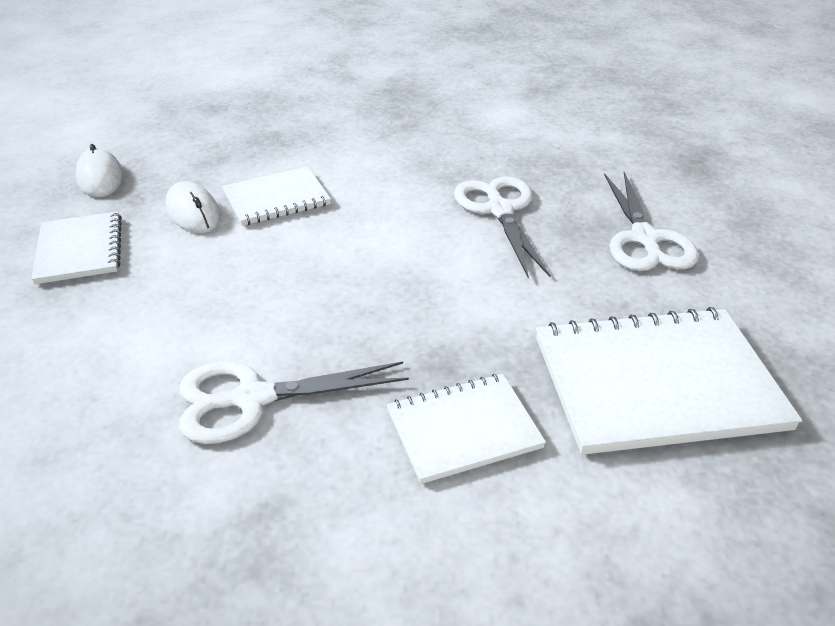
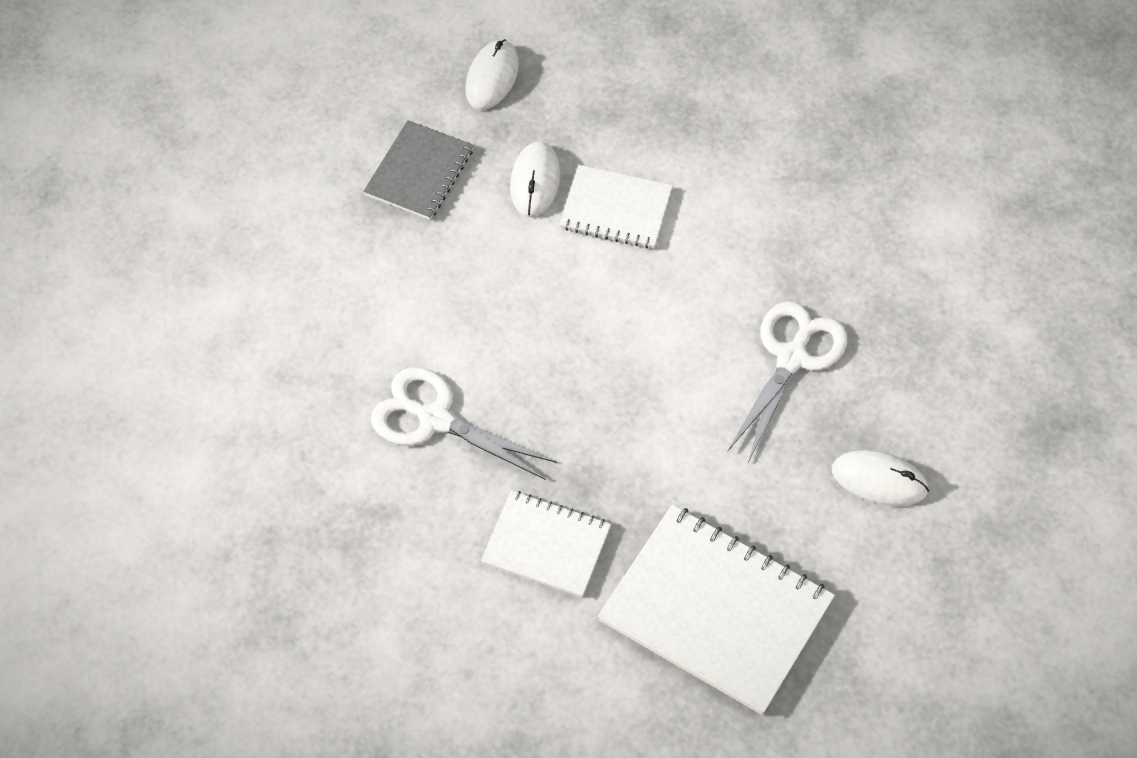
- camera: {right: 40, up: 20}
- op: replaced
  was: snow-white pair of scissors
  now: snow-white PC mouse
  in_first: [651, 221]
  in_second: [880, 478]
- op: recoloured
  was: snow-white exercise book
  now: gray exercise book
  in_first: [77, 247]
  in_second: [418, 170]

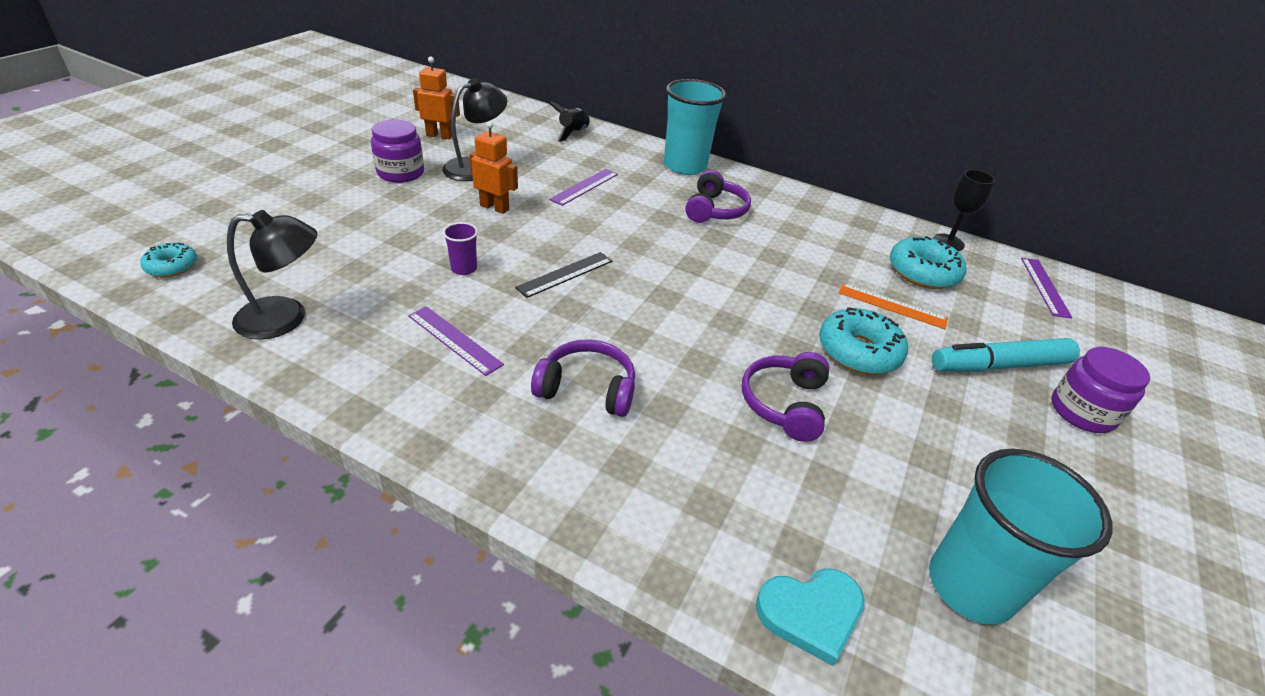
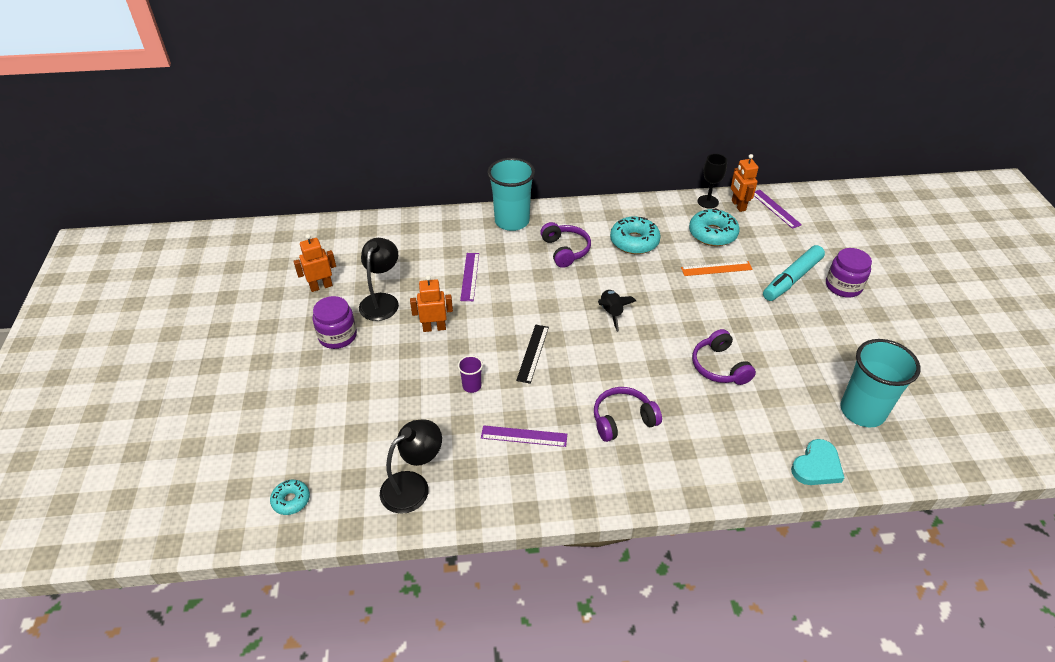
- camera: {right: -30, up: 5}
- op: added
  now: orange toy robot
  in_second: [745, 183]
- op: moved
  was: jet-black rocket
  in_first: [569, 121]
  in_second: [617, 311]
- op: moved
  was: aqua donut
  in_first: [863, 340]
  in_second: [635, 235]

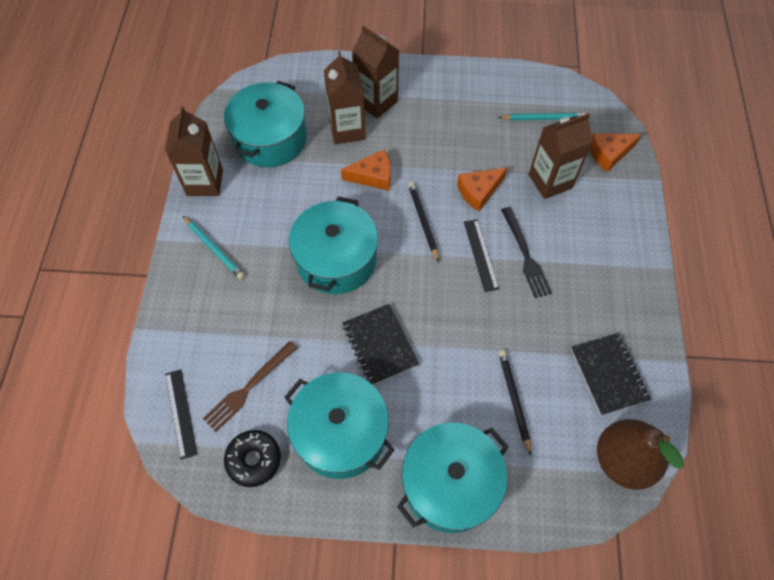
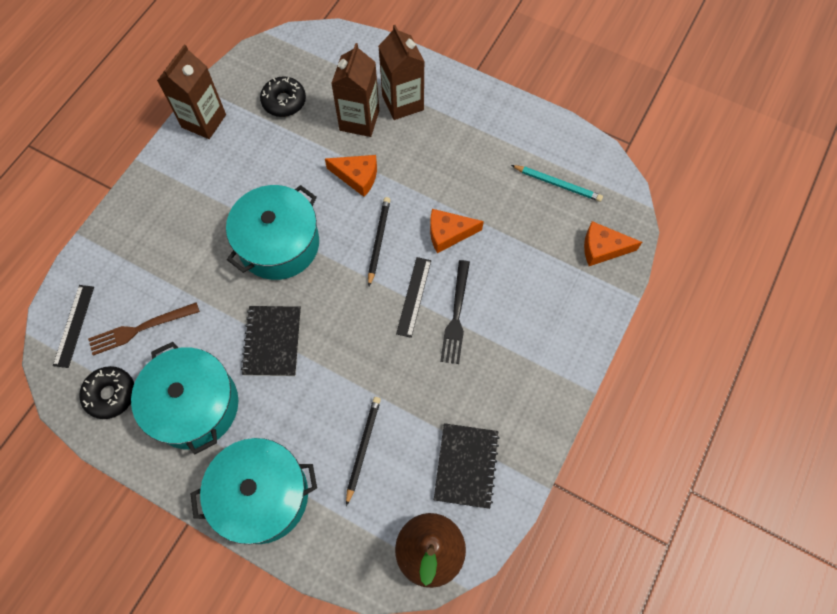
- camera: {right: 25, up: 5}
- op: removed
  was: aqua lead pencil
  in_first: [214, 248]
- op: removed
  was: brown juice carton
  in_first: [560, 156]
- op: replaced
  was: aqua pot
  now: jet-black donut
  in_first: [265, 124]
  in_second: [283, 96]

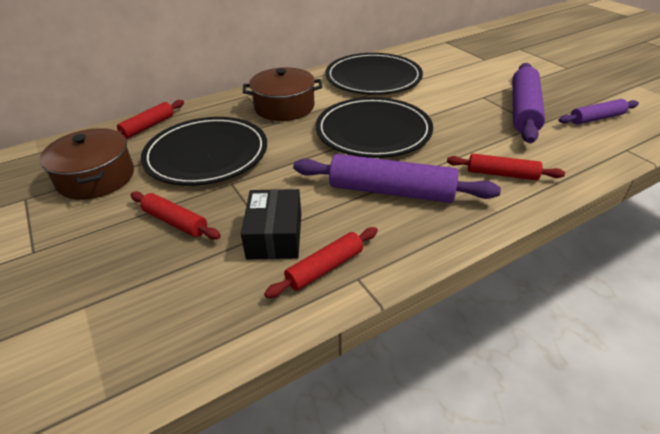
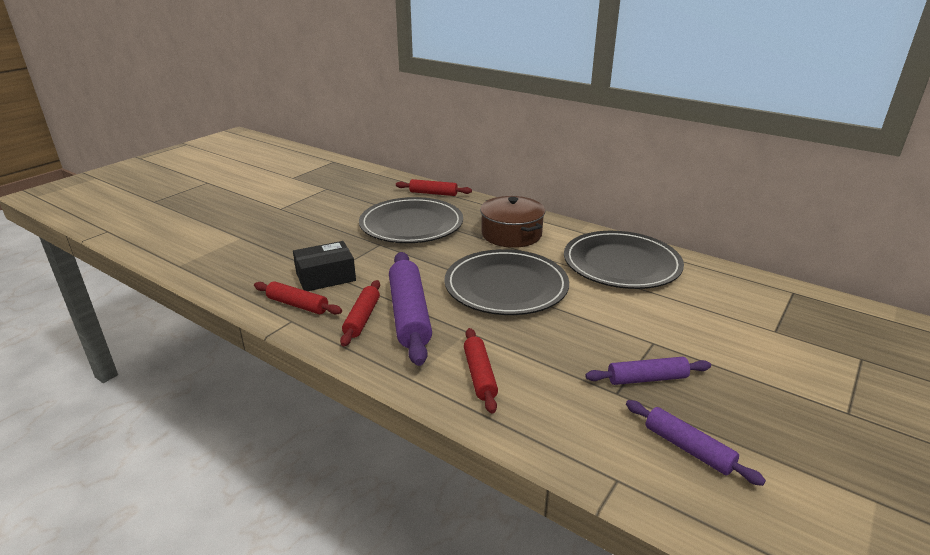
- camera: {right: 65, up: -10}
- op: removed
  was: brown pot
  in_first: [87, 164]
- op: moved
  was: red dough roller
  in_first: [175, 216]
  in_second: [360, 313]
- op: resized
  was: violet dough roller
  in_first: [528, 103]
  in_second: [648, 371]
  ratio: 0.57

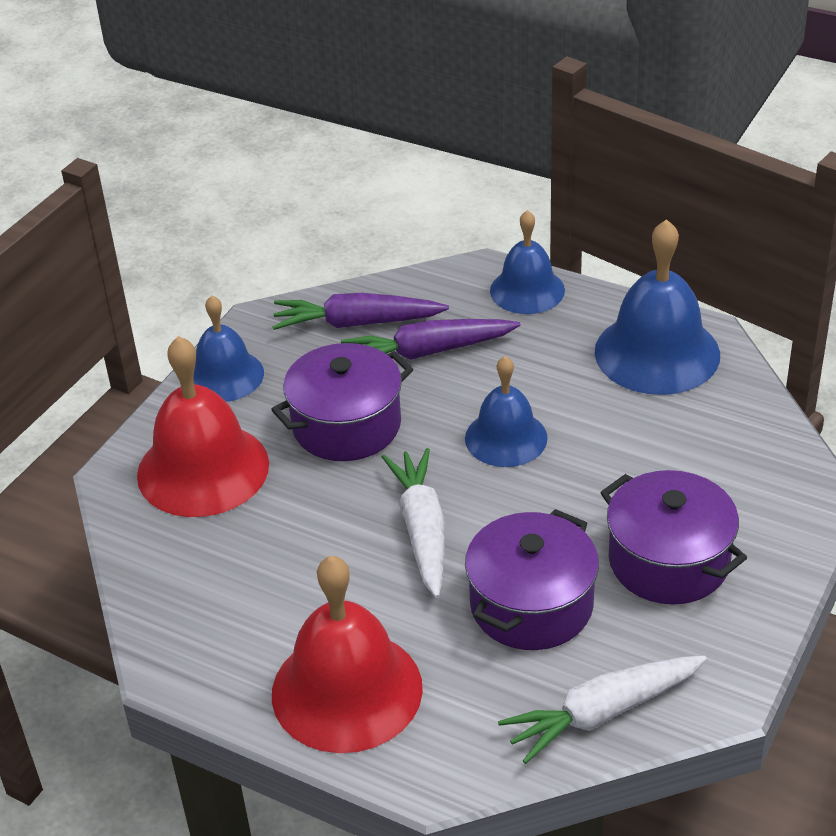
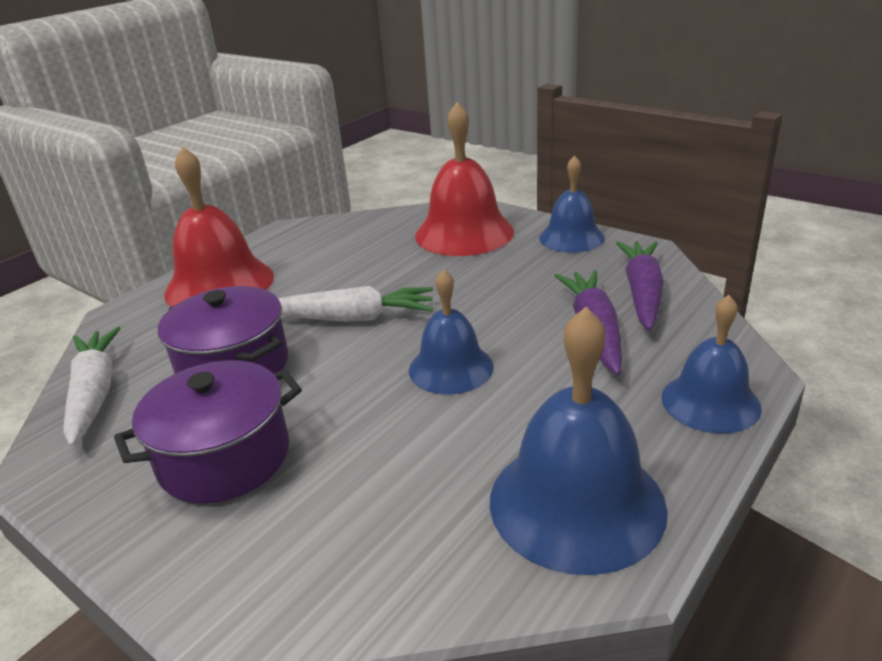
- camera: {right: 100, up: -10}
- op: removed
  was: violet pot
  in_first: [342, 402]

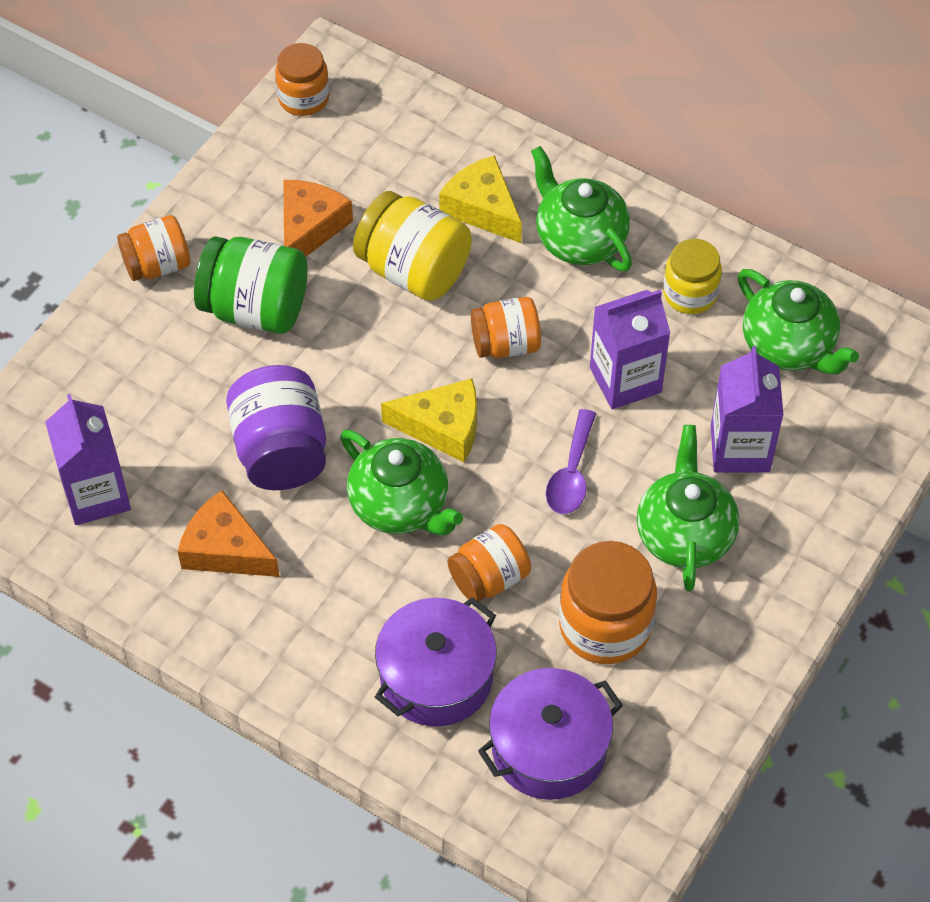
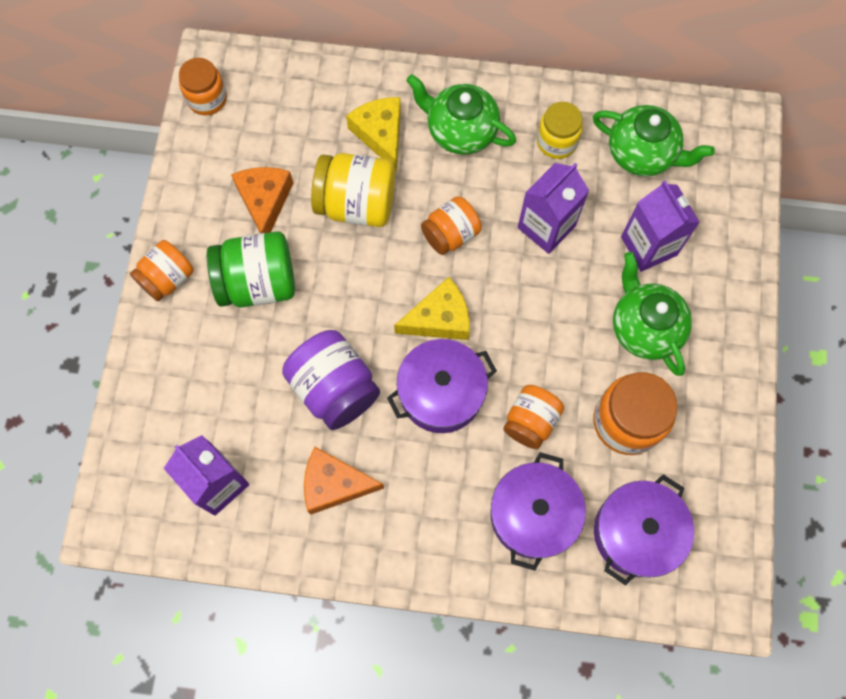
- camera: {right: -25, up: 15}
- op: removed
  was: violet teaspoon
  in_first: [571, 461]
- op: replaced
  was: green teapot
  now: violet pot
  in_first: [401, 482]
  in_second: [442, 386]
- op: turned
  was: bright yellow piece of cheese
  in_first: [480, 199]
  in_second: [373, 134]
  clockwise: 45

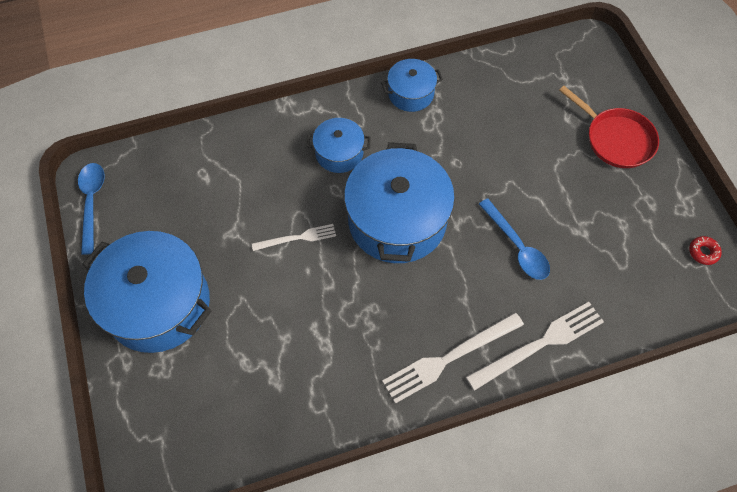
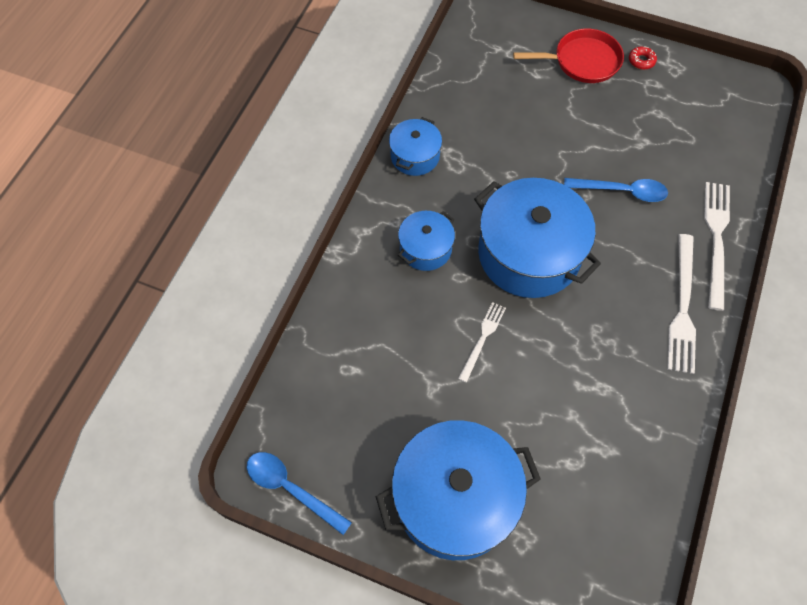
- camera: {right: -50, up: 0}
- op: moved
  was: red donut
  in_first: [705, 250]
  in_second: [643, 58]

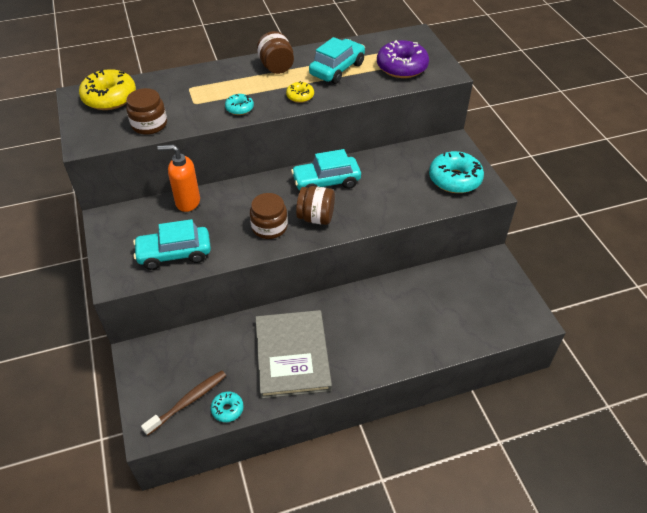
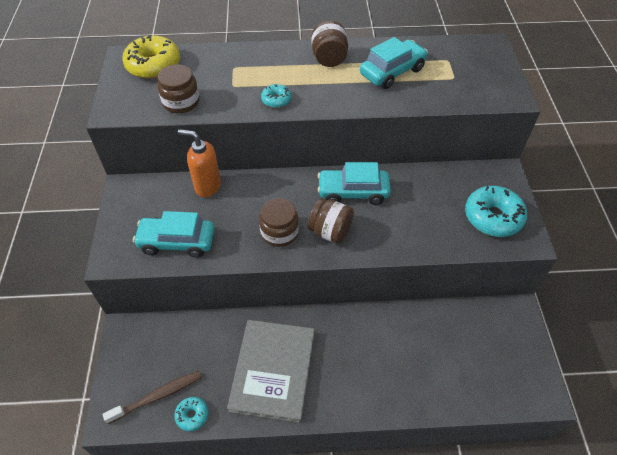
- camera: {right: 15, up: 5}
- op: removed
  was: bright yellow donut
  in_first: [300, 92]
- op: removed
  was: violet donut
  in_first: [403, 59]

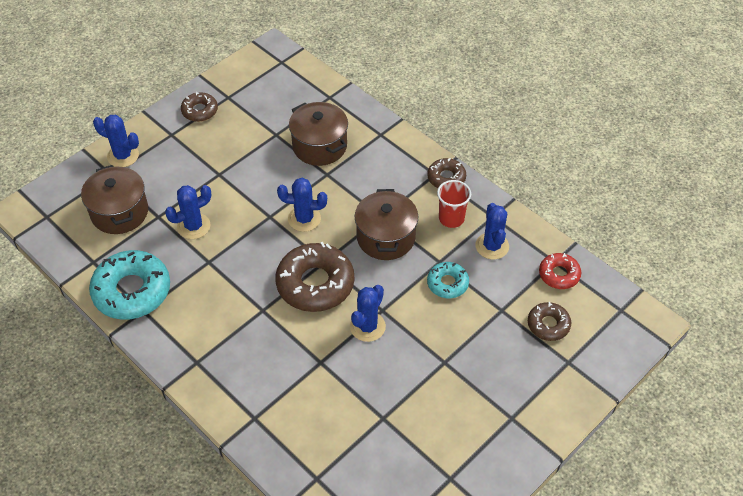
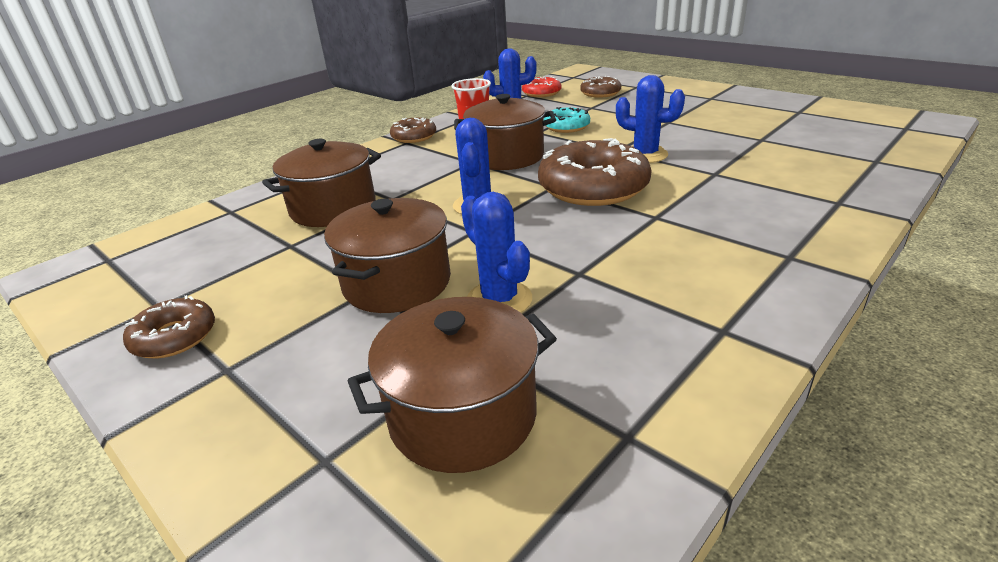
- camera: {right: -90, up: -20}
- op: removed
  was: aqua donut
  in_first: [129, 285]
- op: removed
  was: blue prickly plant
  in_first: [116, 141]
- op: added
  now: brown pot
  in_second: [387, 255]

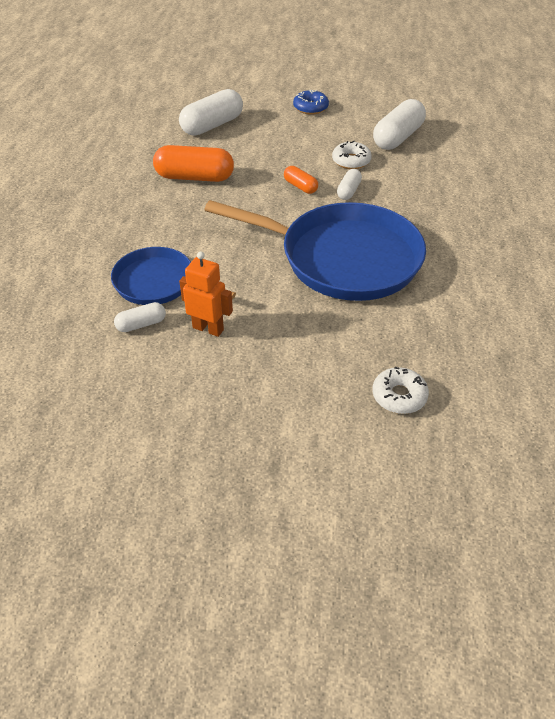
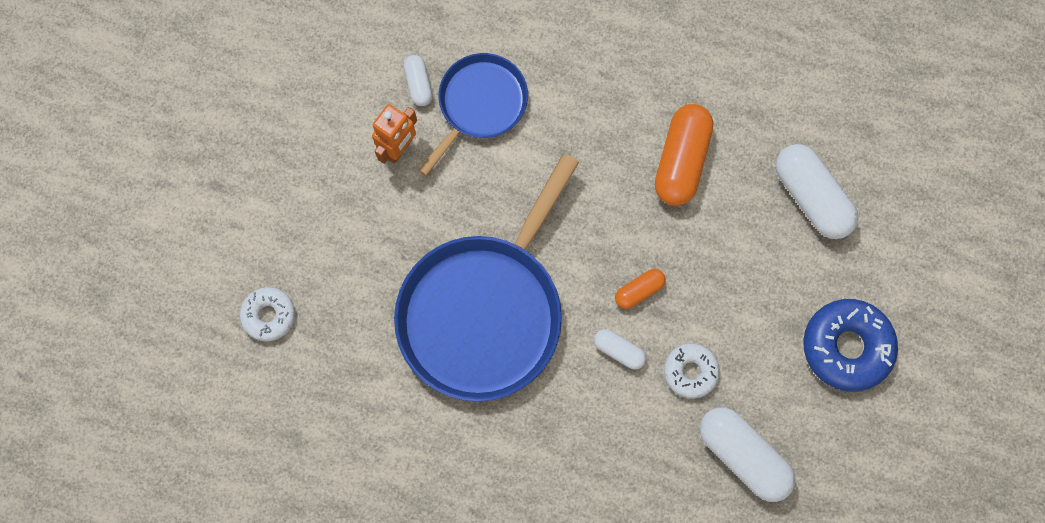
- camera: {right: 100, up: 30}
- op: resized
  was: blue donut
  in_first: [311, 102]
  in_second: [850, 345]
  ratio: 1.68

